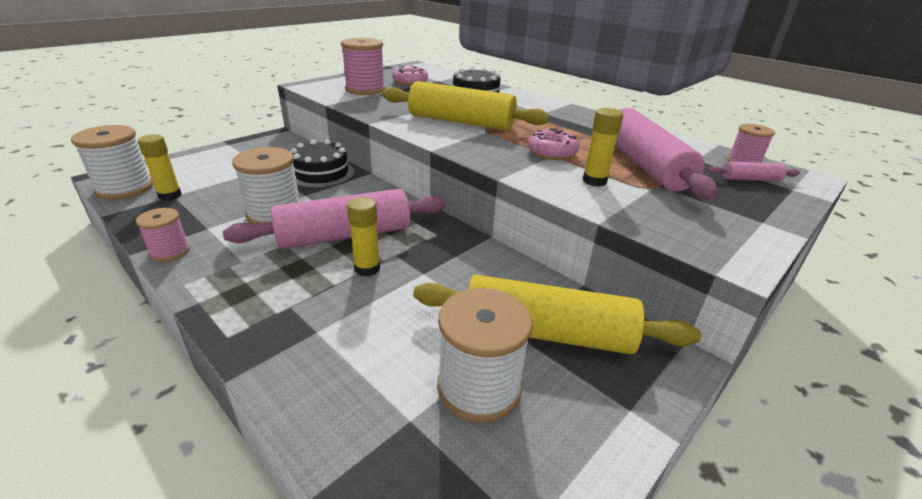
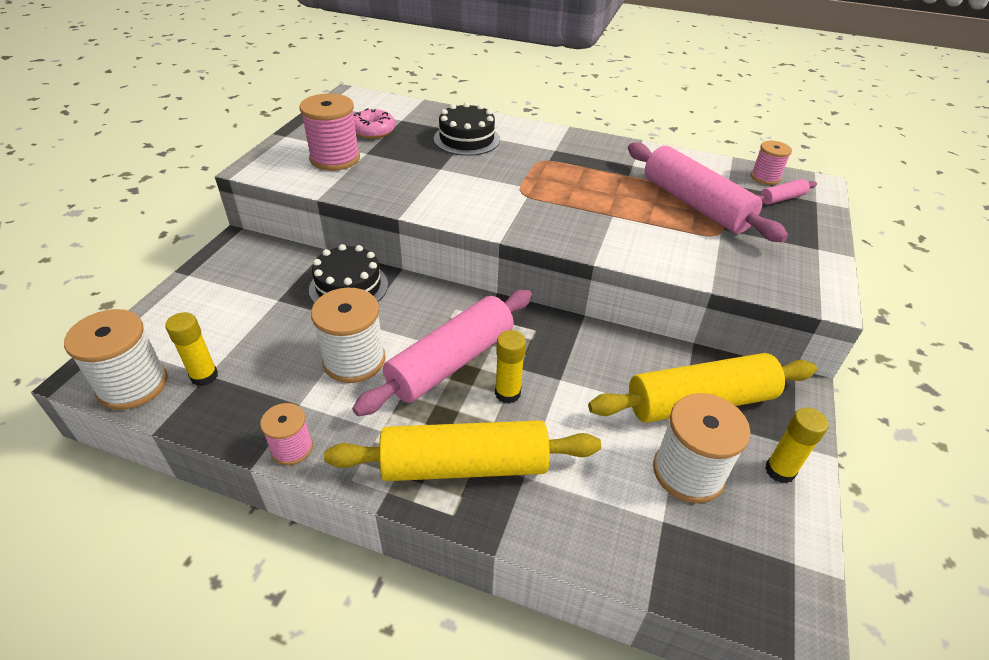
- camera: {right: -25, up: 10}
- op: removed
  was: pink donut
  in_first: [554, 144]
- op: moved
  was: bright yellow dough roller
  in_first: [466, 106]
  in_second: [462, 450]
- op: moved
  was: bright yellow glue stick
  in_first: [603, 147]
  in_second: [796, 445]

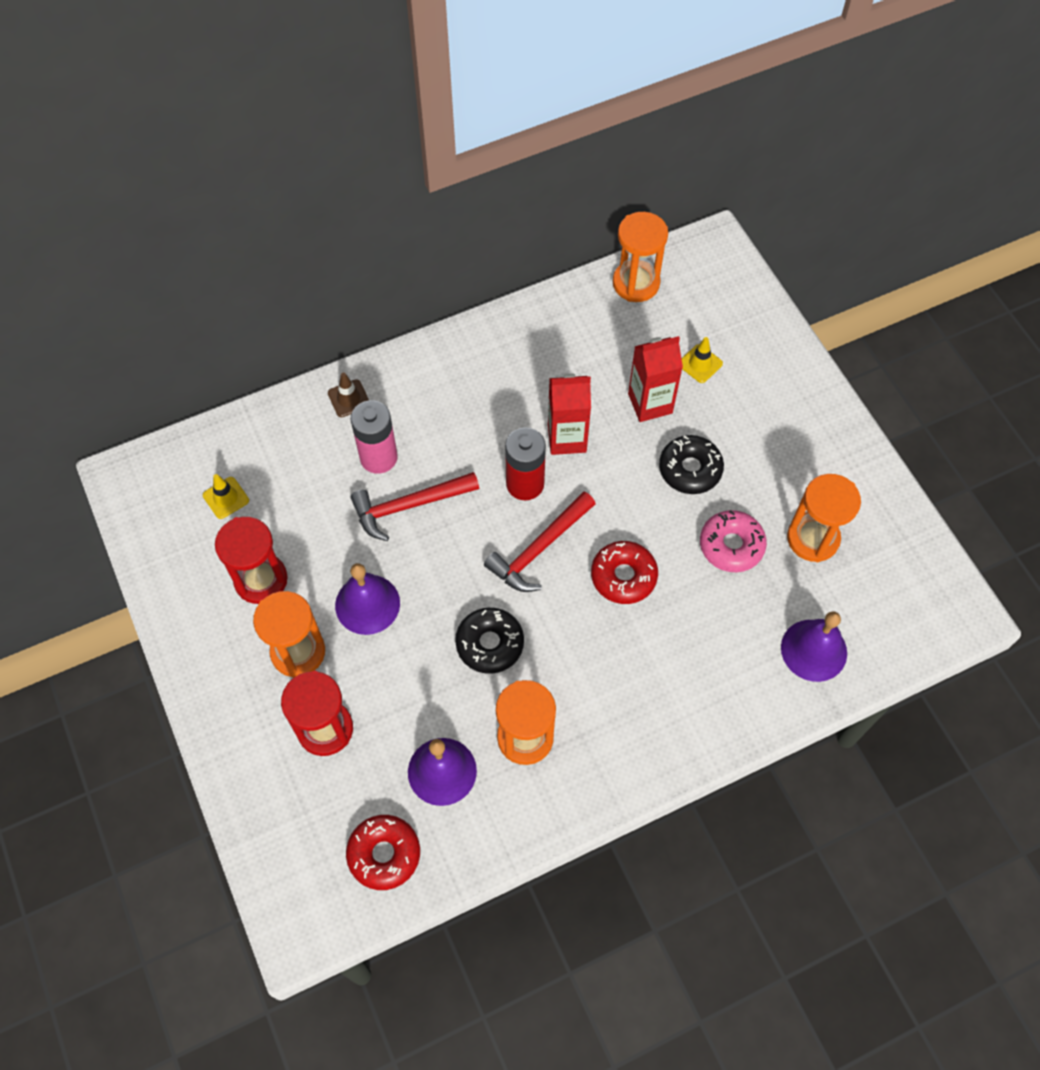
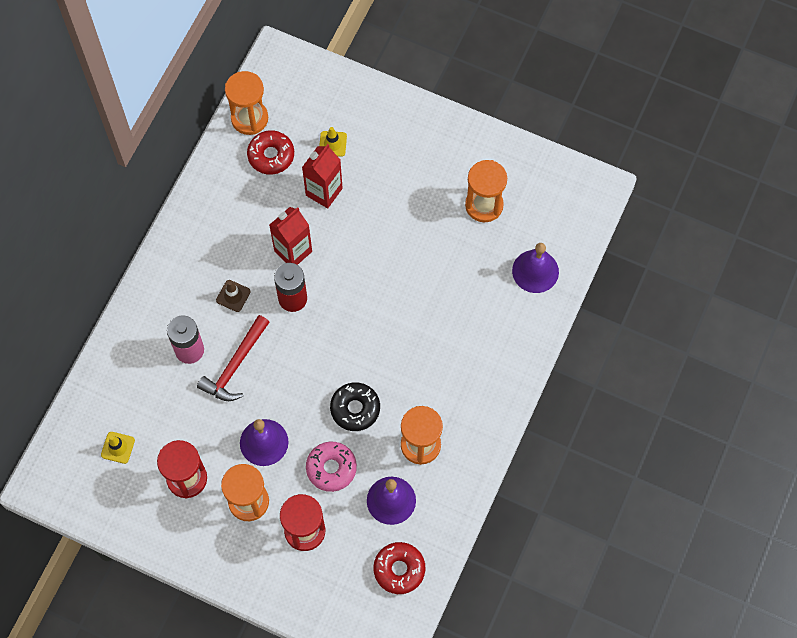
- camera: {right: -40, up: 5}
- op: removed
  was: red hammer
  in_first: [539, 542]
- op: removed
  was: jet-black donut
  in_first: [691, 464]
- op: moved
  was: brown traffic cone
  in_first: [348, 395]
  in_second: [233, 296]
- op: moved
  was: red donut
  in_first: [624, 572]
  in_second: [270, 152]
- op: moved
  was: pink donut
  in_first: [733, 541]
  in_second: [331, 467]

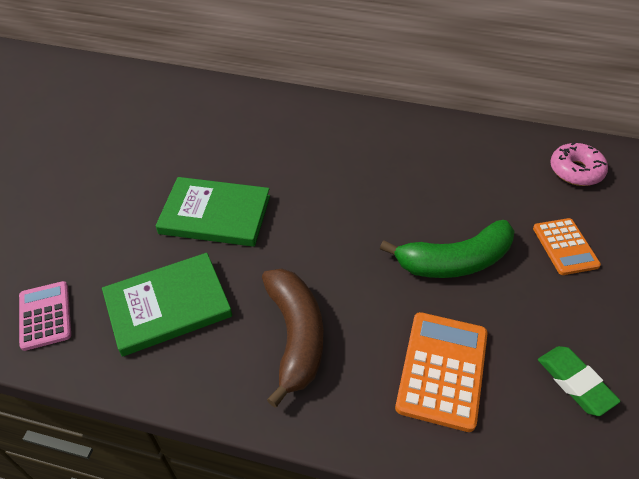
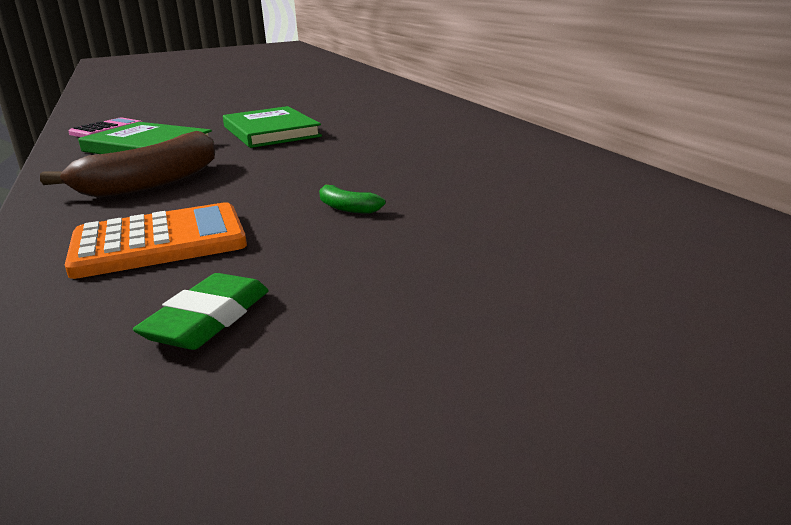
- camera: {right: 55, up: -25}
- op: removed
  was: orange calculator
  in_first: [567, 246]
- op: removed
  was: pink donut
  in_first: [579, 164]
- op: resized
  was: green banana
  in_first: [447, 249]
  in_second: [352, 198]
  ratio: 0.43

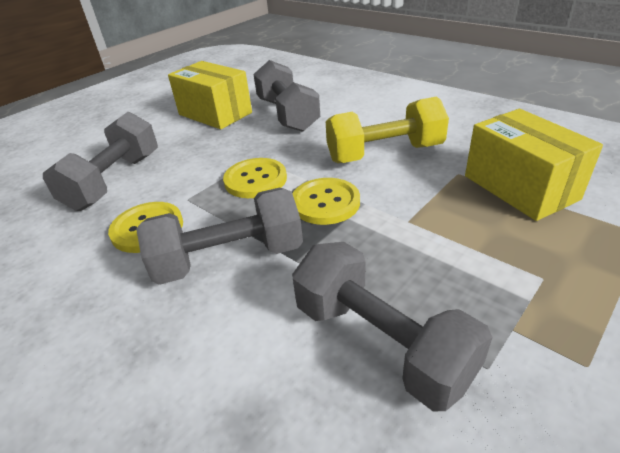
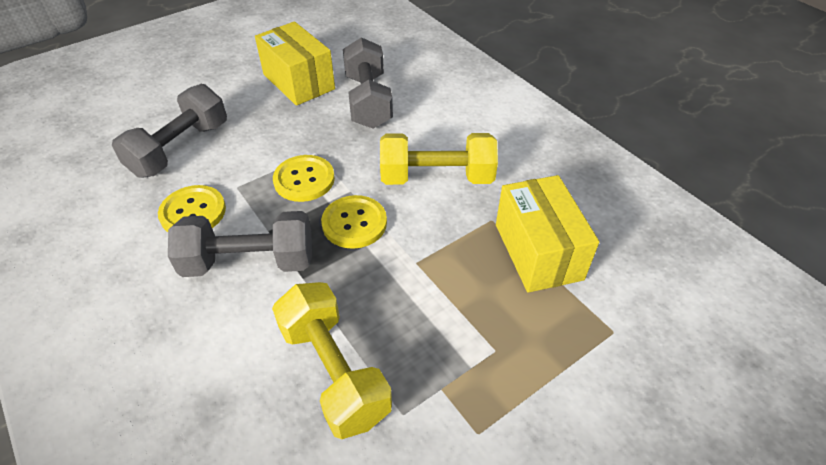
- camera: {right: 10, up: 10}
- op: recoloured
  was: gray hand weight
  now: bright yellow hand weight
  in_first: [392, 326]
  in_second: [332, 360]

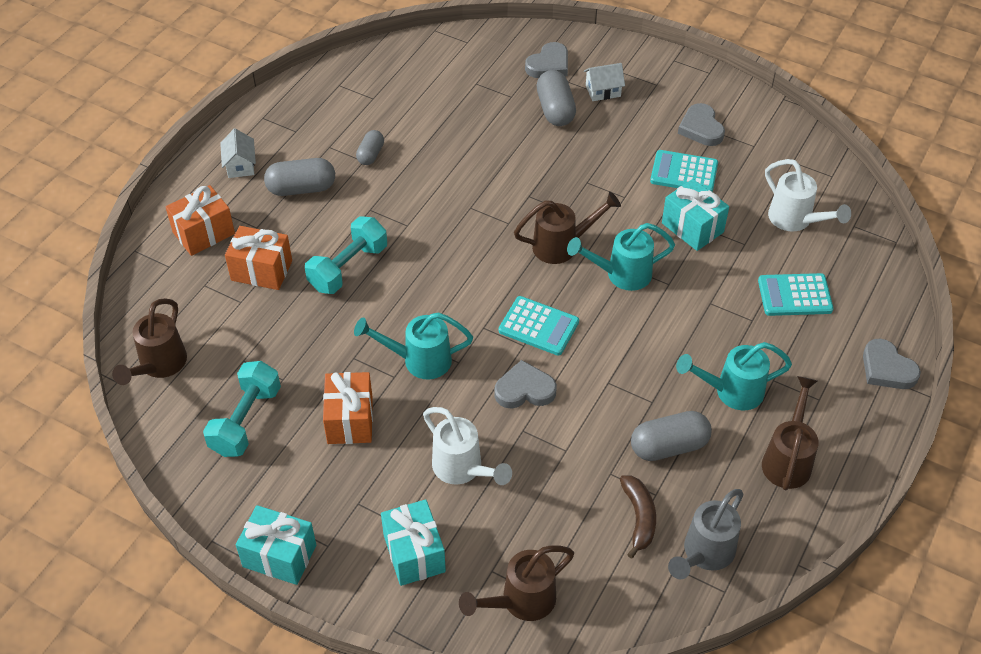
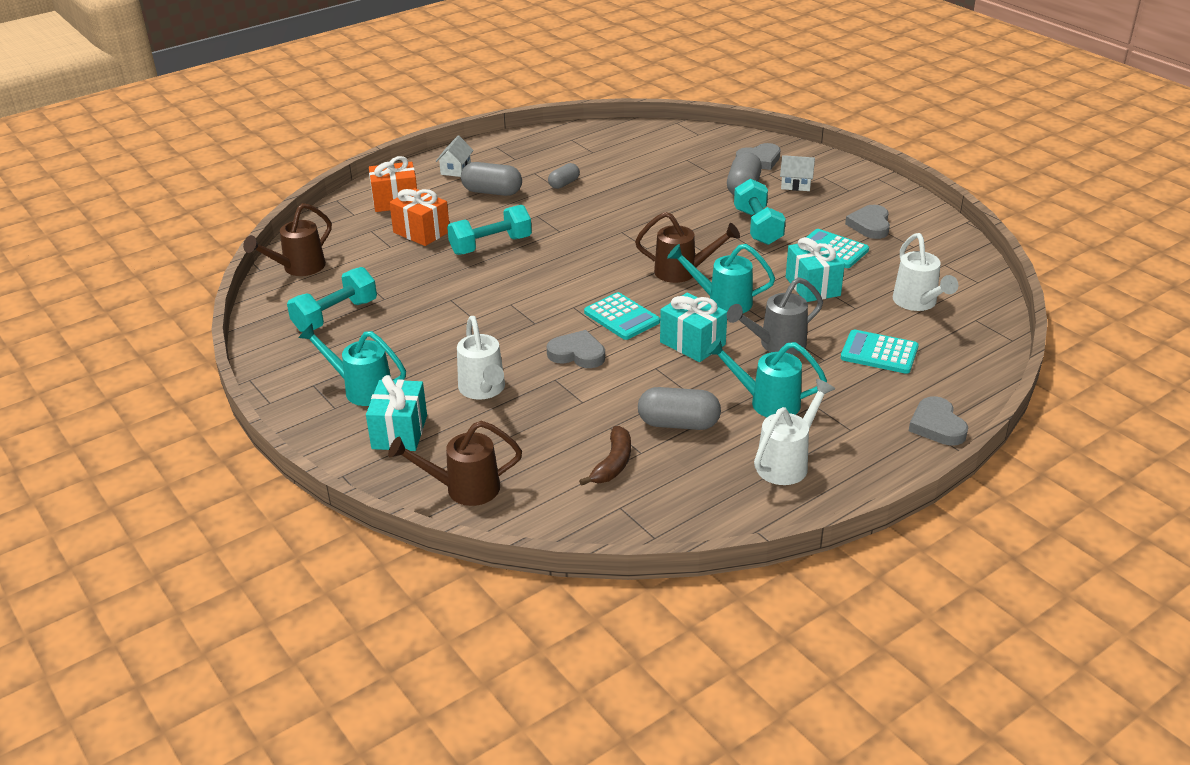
- camera: {right: 25, up: -15}
- op: removed
  was: orange present
  in_first: [348, 408]
- op: added
  now: aqua hand weight
  in_second: [760, 212]
- op: moved
  was: aqua present
  in_first: [276, 545]
  in_second: [693, 327]
- op: moved
  was: aqua watering pot
  in_first: [413, 346]
  in_second: [352, 365]
- op: moved
  was: gray watering pot
  in_first: [705, 534]
  in_second: [775, 316]
- op: recoloured
  was: brown watering pot
  now: snow-white watering pot
  in_first: [790, 433]
  in_second: [794, 432]

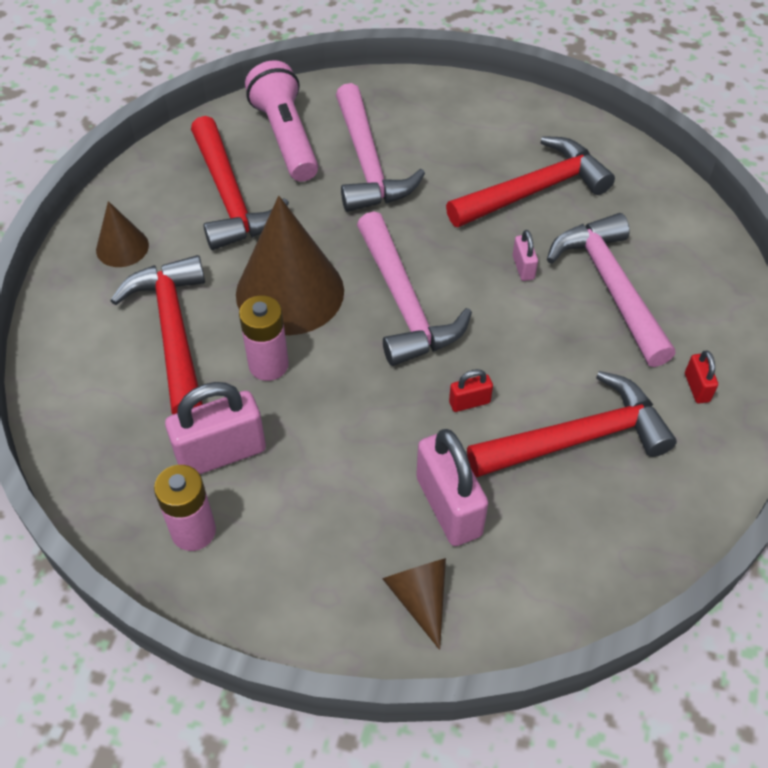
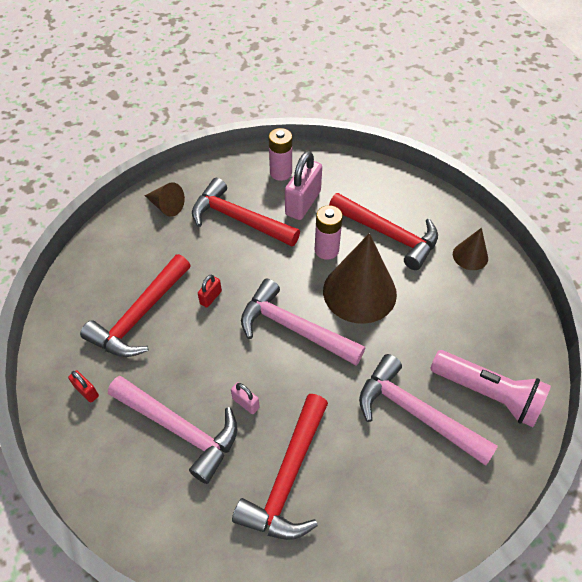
- camera: {right: 140, up: 0}
- op: removed
  was: pink padlock
  in_first: [452, 487]
- op: moved
  was: red hammer
  in_first: [240, 183]
  in_second: [246, 212]

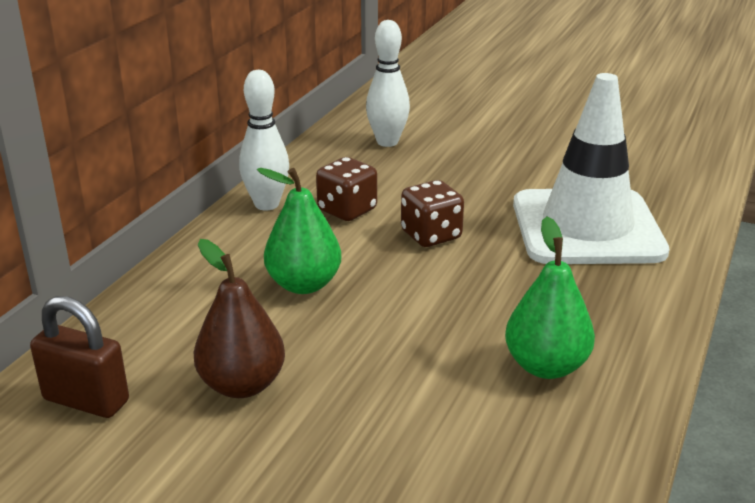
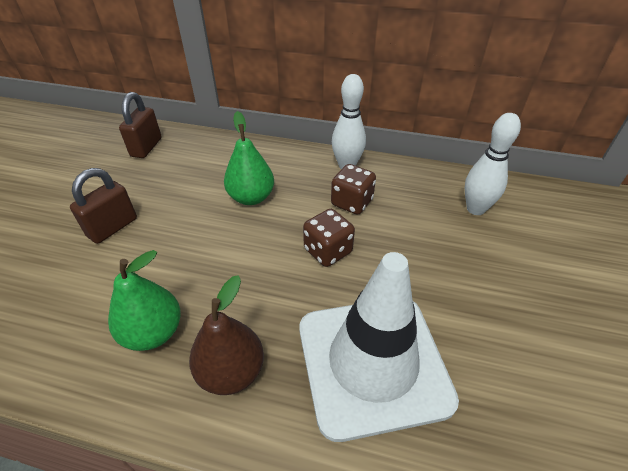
- camera: {right: 80, up: 15}
- op: added
  now: brown padlock
  in_second: [103, 206]
- op: moved
  was: brown toy pear
  in_first: [239, 318]
  in_second: [226, 335]

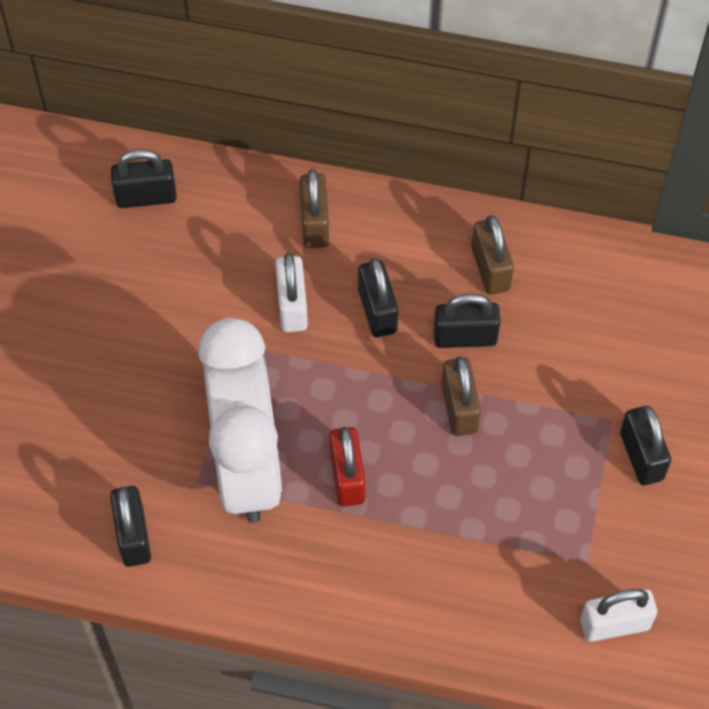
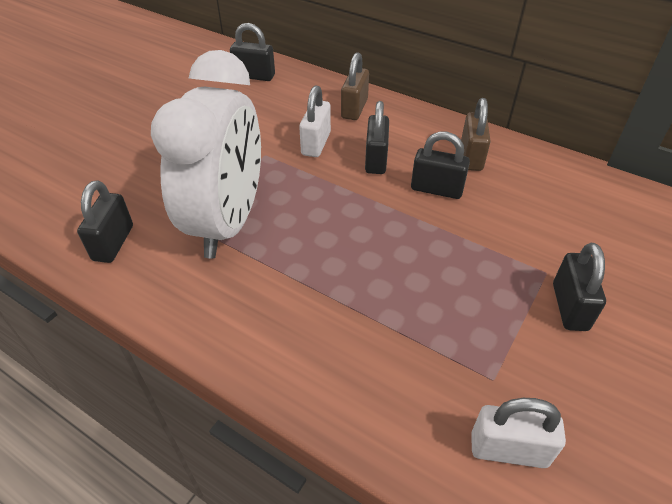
- camera: {right: 20, up: -15}
- op: removed
  was: red padlock
  in_first: [347, 467]
- op: removed
  was: brown padlock
  in_first: [461, 396]

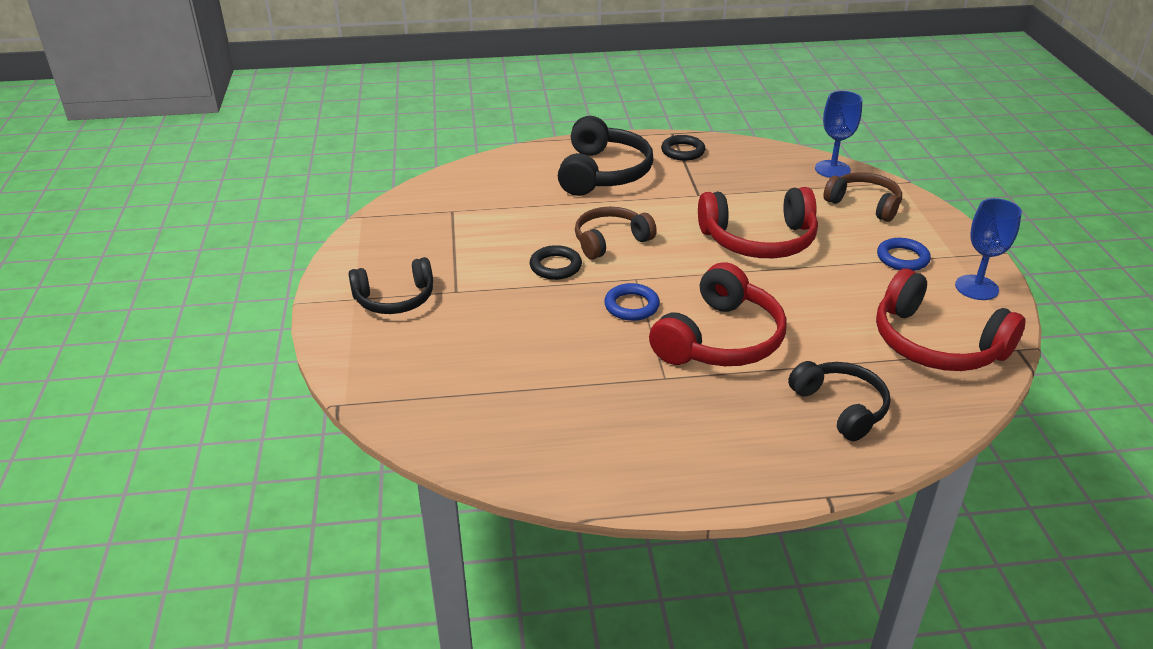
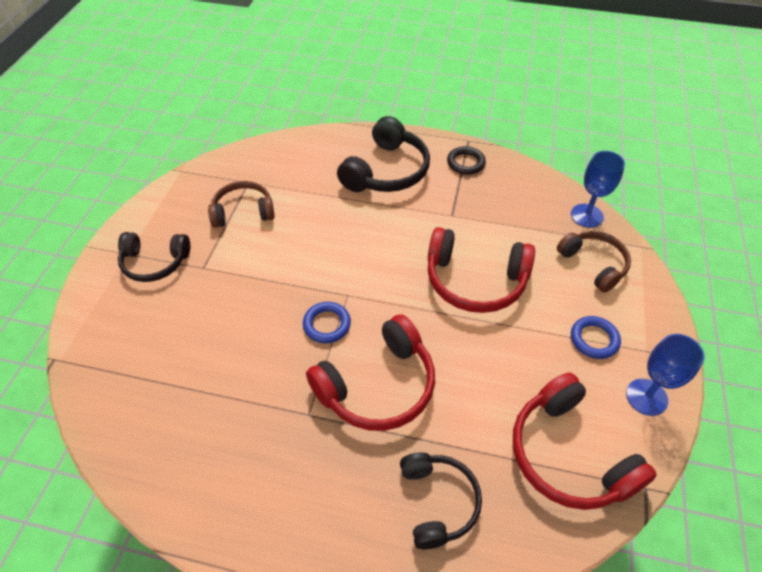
- camera: {right: 20, up: 15}
- op: removed
  was: jet-black hoop
  in_first: [556, 262]
- op: moved
  was: brown over-ear headphones
  in_first: [616, 233]
  in_second: [241, 204]

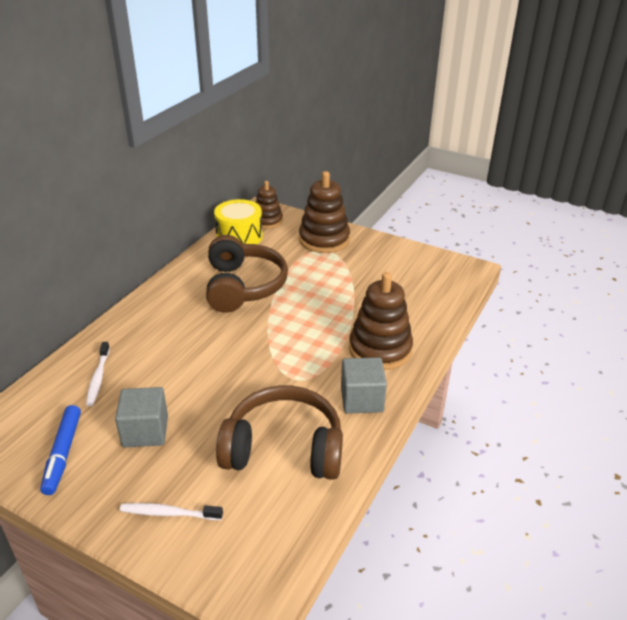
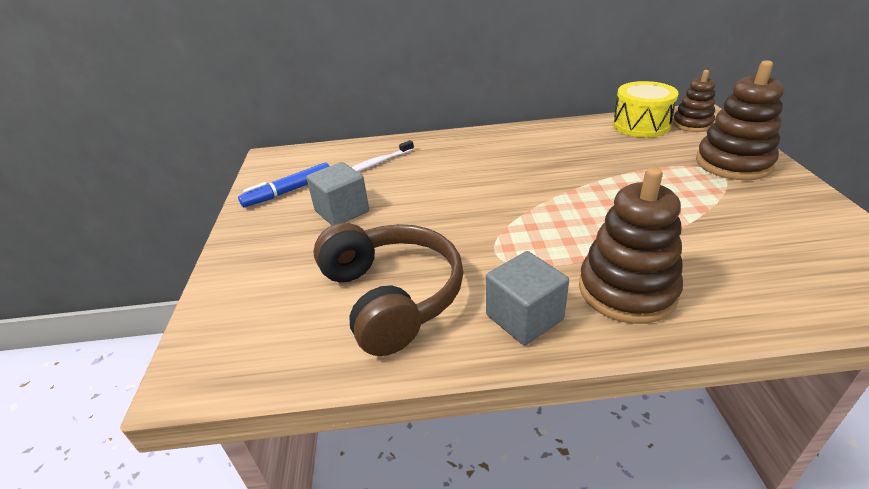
- camera: {right: 60, up: 0}
- op: removed
  was: snow-white tooth brush
  in_first: [171, 511]
- op: removed
  was: brown over-ear headphones
  in_first: [247, 274]

